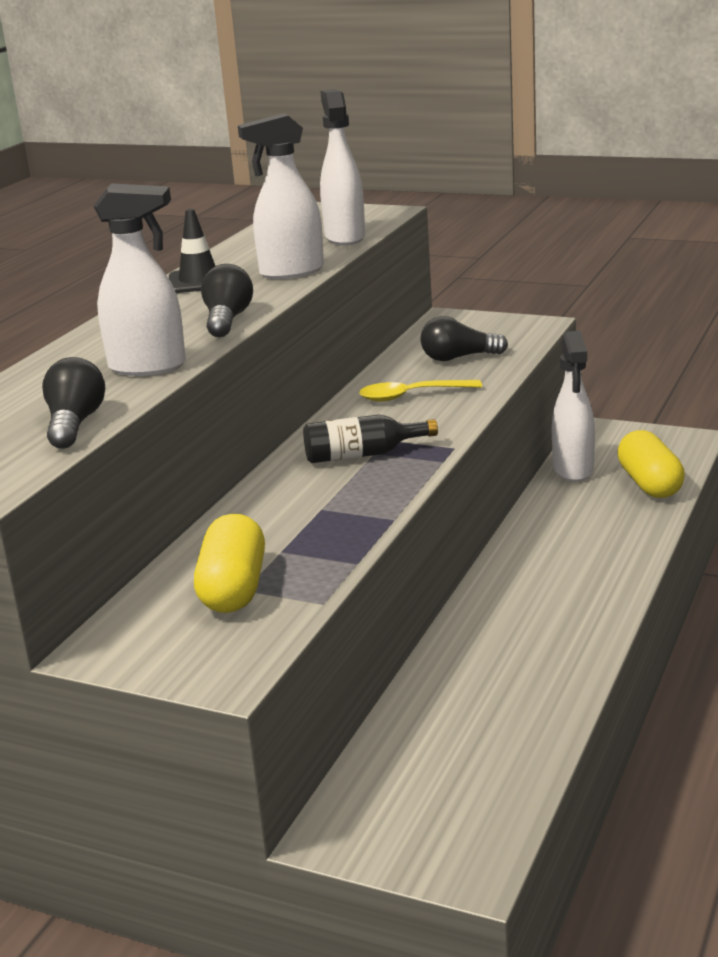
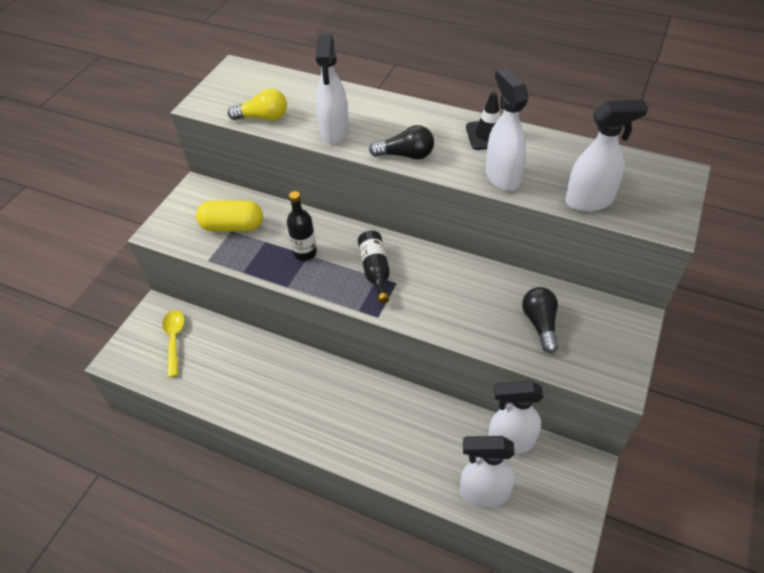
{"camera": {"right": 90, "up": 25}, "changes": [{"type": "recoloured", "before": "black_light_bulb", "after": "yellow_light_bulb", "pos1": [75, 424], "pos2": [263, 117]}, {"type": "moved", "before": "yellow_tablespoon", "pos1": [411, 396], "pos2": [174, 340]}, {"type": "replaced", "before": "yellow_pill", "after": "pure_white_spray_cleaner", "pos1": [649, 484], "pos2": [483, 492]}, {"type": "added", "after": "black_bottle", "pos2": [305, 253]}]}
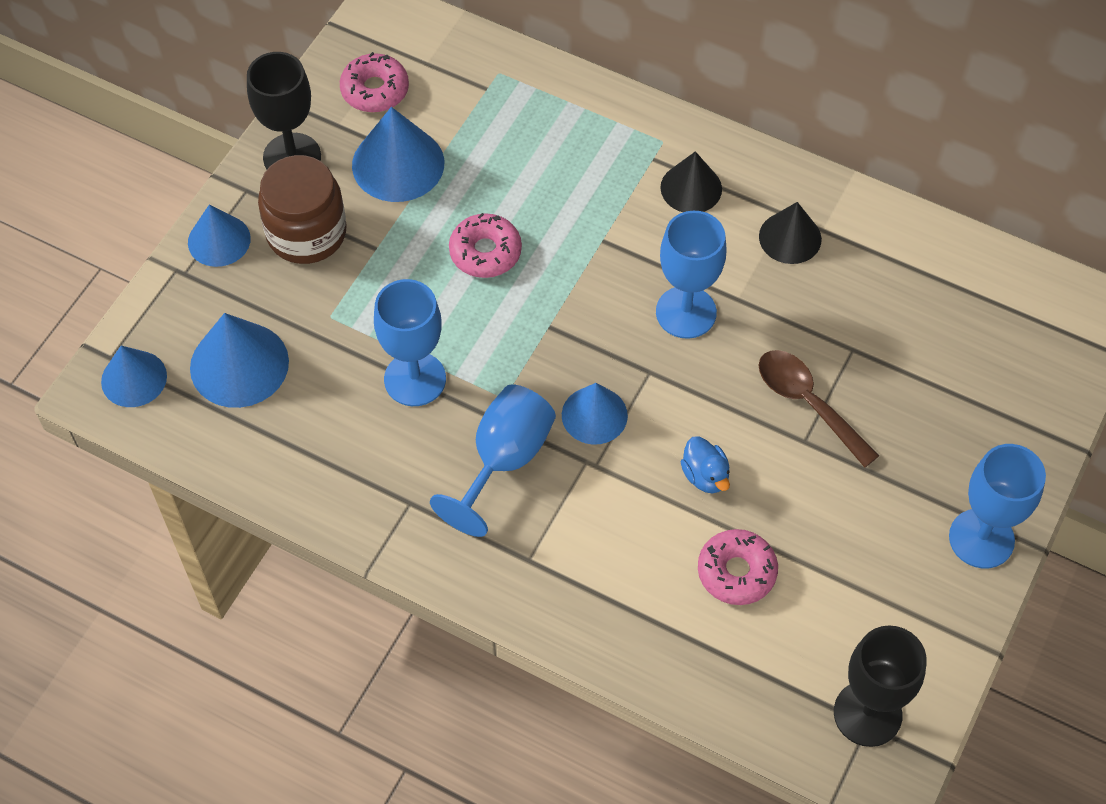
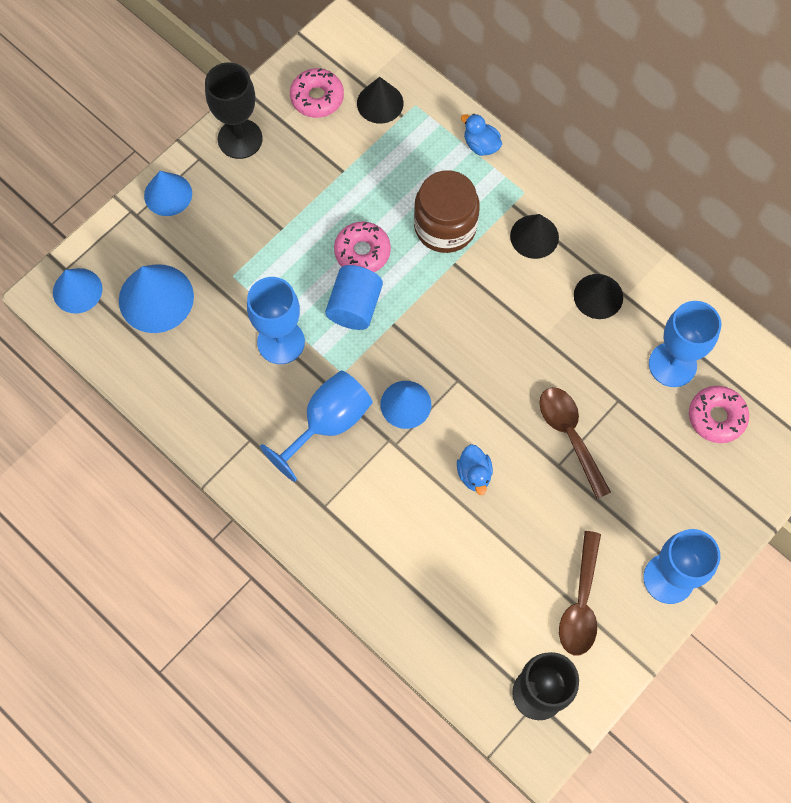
{"camera": {"right": 15, "up": 10}, "changes": [{"type": "moved", "before": "brown_jam_jar", "pos1": [306, 233], "pos2": [445, 226]}, {"type": "removed", "before": "blue_solid_cone", "pos1": [398, 164]}, {"type": "moved", "before": "blue_chalice", "pos1": [686, 312], "pos2": [672, 364]}, {"type": "moved", "before": "rosy_doughnut", "pos1": [736, 572], "pos2": [716, 417]}, {"type": "added", "after": "blue_cylinder", "pos2": [354, 306]}, {"type": "added", "after": "black_solid_cone", "pos2": [380, 103]}, {"type": "added", "after": "blue_duck", "pos2": [481, 145]}, {"type": "added", "after": "brown_tablespoon", "pos2": [581, 603]}]}
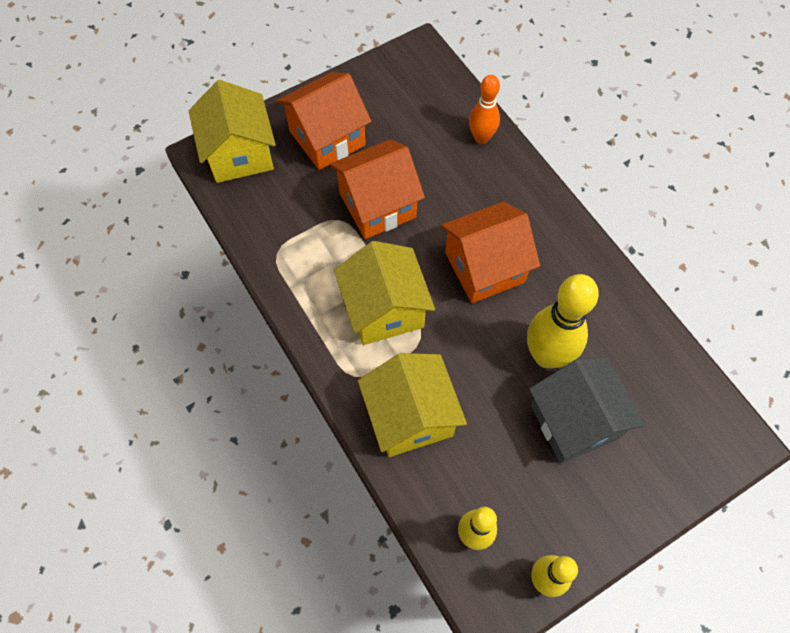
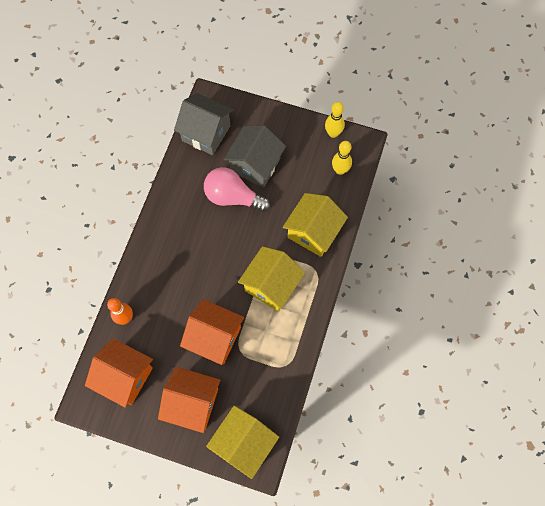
{"camera": {"right": -130, "up": 5}, "changes": [{"type": "moved", "before": "orange-coloured_toy_house", "pos1": [484, 267], "pos2": [125, 377]}, {"type": "replaced", "before": "yellow_skittle", "after": "rosy_light_bulb", "pos1": [547, 355], "pos2": [233, 197]}, {"type": "added", "after": "ash-grey_toy_house", "pos2": [206, 133]}]}
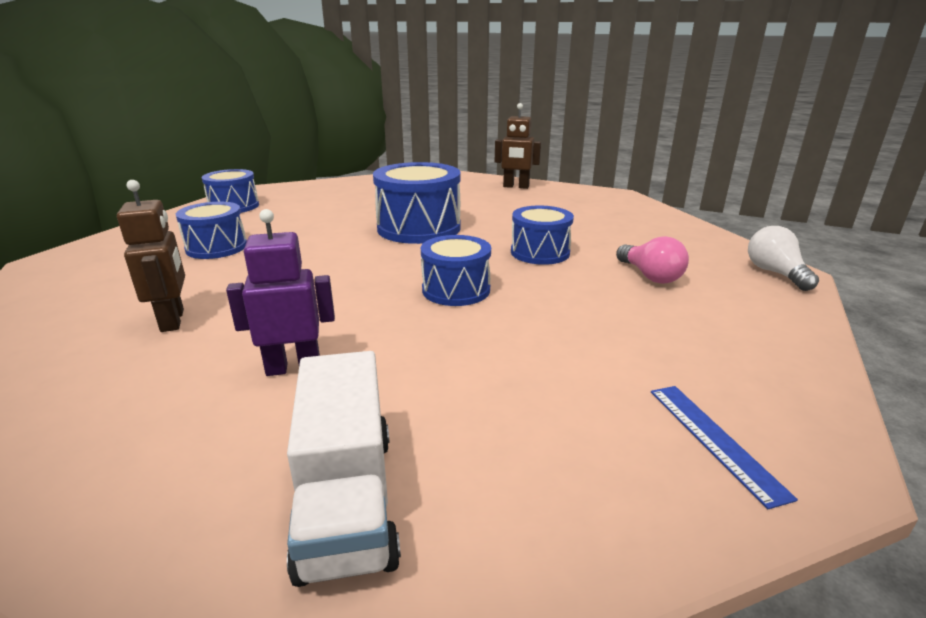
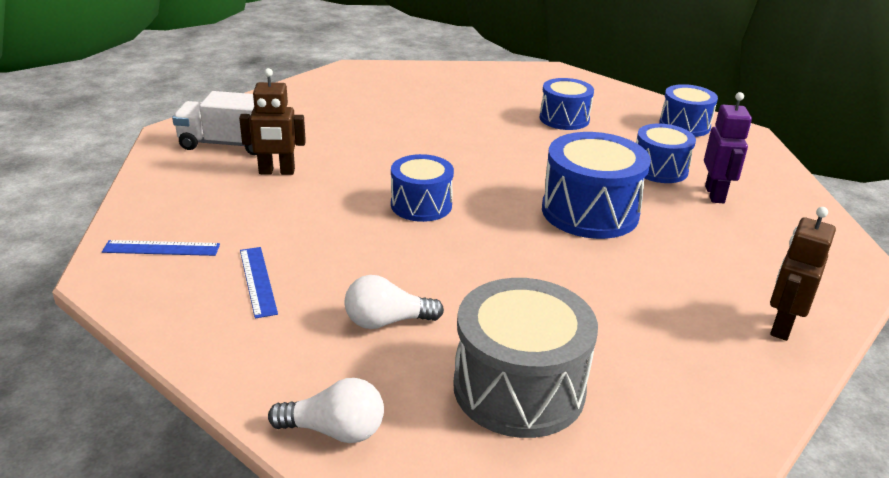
{"camera": {"right": 105, "up": 5}, "changes": [{"type": "moved", "before": "brown_toy_robot", "pos1": [173, 320], "pos2": [276, 172]}, {"type": "moved", "before": "violet_toy_robot", "pos1": [293, 367], "pos2": [715, 194]}, {"type": "moved", "before": "blue_drum", "pos1": [540, 252], "pos2": [659, 169]}, {"type": "recoloured", "before": "rosy_light_bulb", "after": "pure_white_light_bulb", "pos1": [650, 276], "pos2": [386, 321]}, {"type": "added", "after": "blue_straightedge", "pos2": [257, 281]}, {"type": "added", "after": "ash-grey_drum", "pos2": [519, 388]}]}
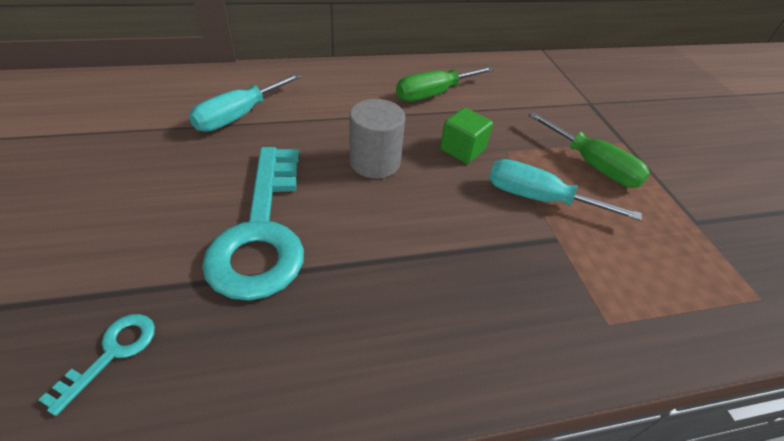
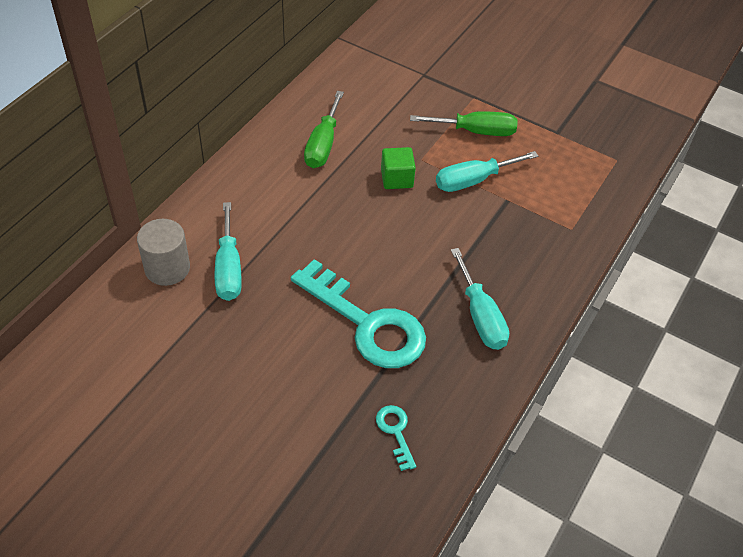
{"camera": {"right": -45, "up": 5}, "changes": [{"type": "moved", "before": "ash-grey_cylinder", "pos1": [375, 162], "pos2": [167, 268]}, {"type": "added", "after": "aqua_screwdriver", "pos2": [480, 316]}]}
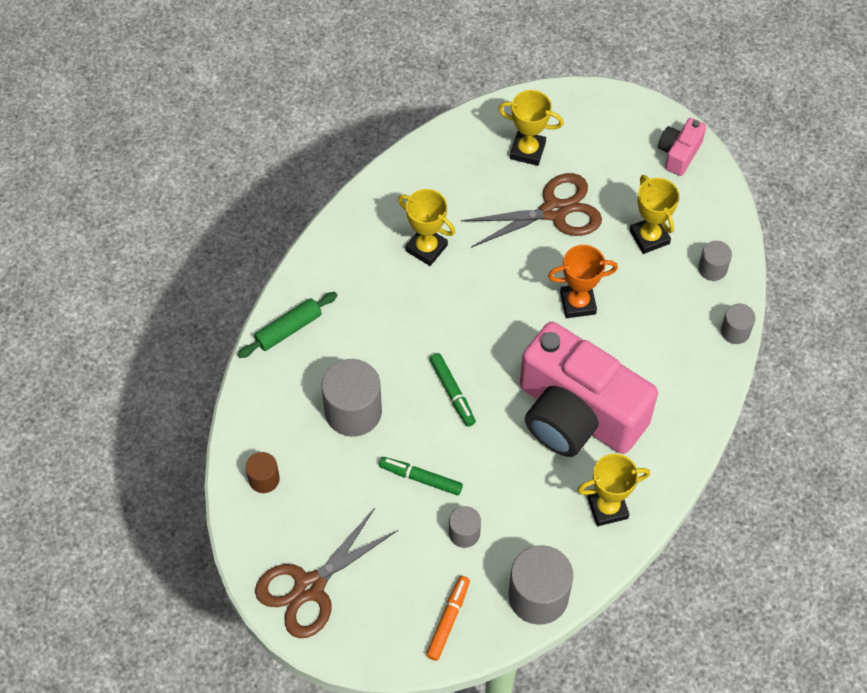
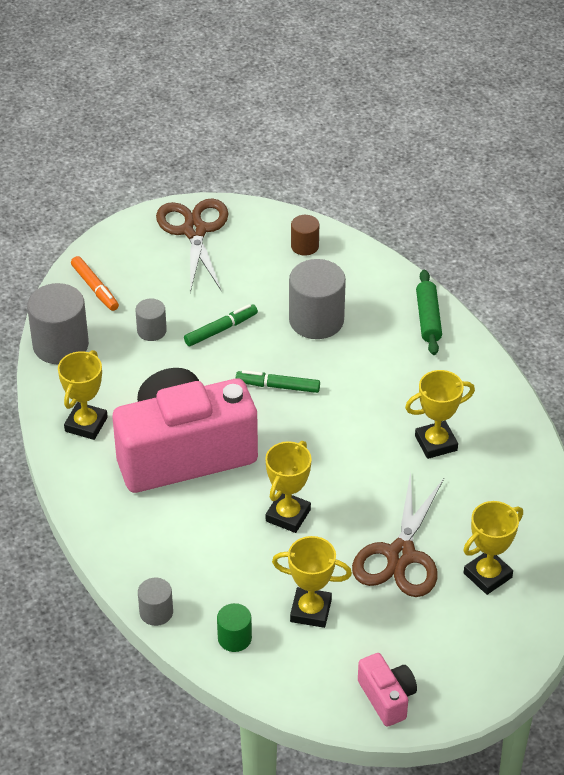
{"camera": {"right": 125, "up": -15}, "changes": [{"type": "recoloured", "before": "orange-coloured_prize_cup", "after": "yellow_prize_cup", "pos1": [578, 303], "pos2": [288, 515]}, {"type": "recoloured", "before": "ash-grey_cylinder", "after": "emerald_cylinder", "pos1": [712, 268], "pos2": [234, 638]}]}
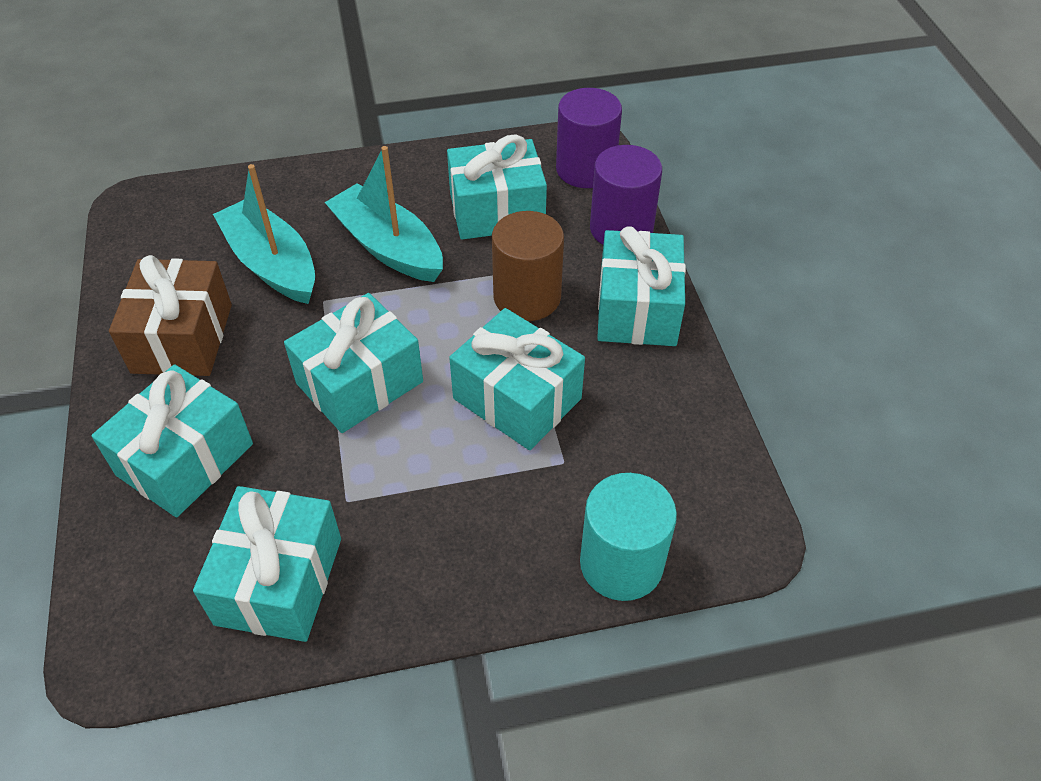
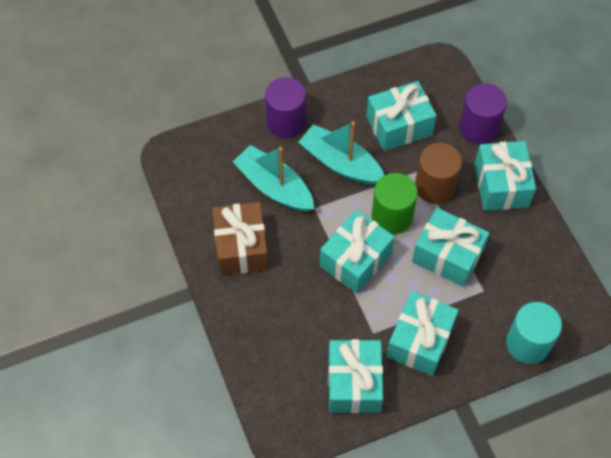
{"camera": {"right": -10, "up": 10}, "changes": [{"type": "moved", "before": "aqua_present", "pos1": [185, 459], "pos2": [420, 341]}, {"type": "moved", "before": "violet_cylinder", "pos1": [585, 169], "pos2": [286, 122]}, {"type": "added", "after": "emerald_cylinder", "pos2": [392, 216]}]}
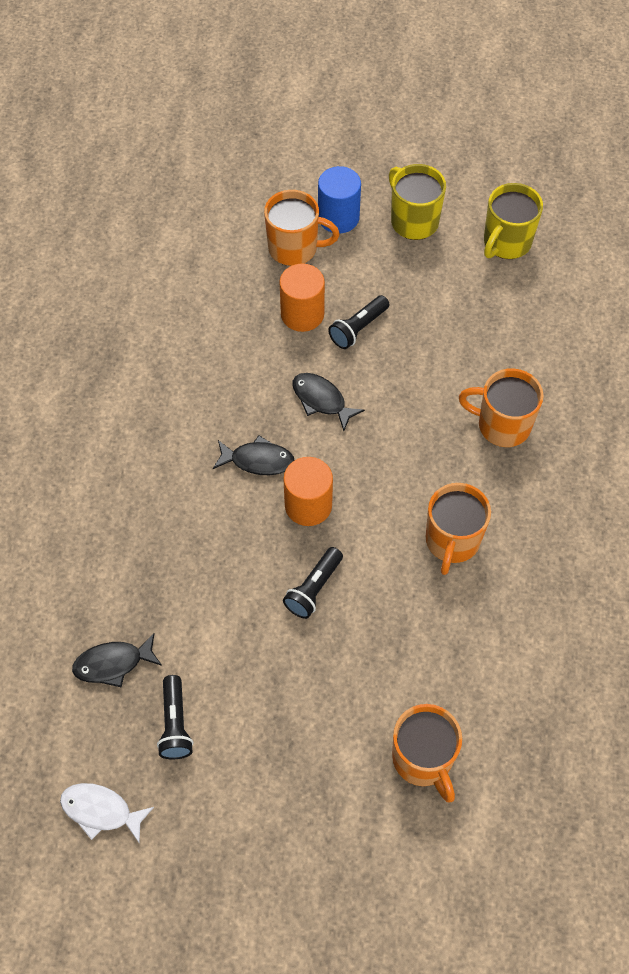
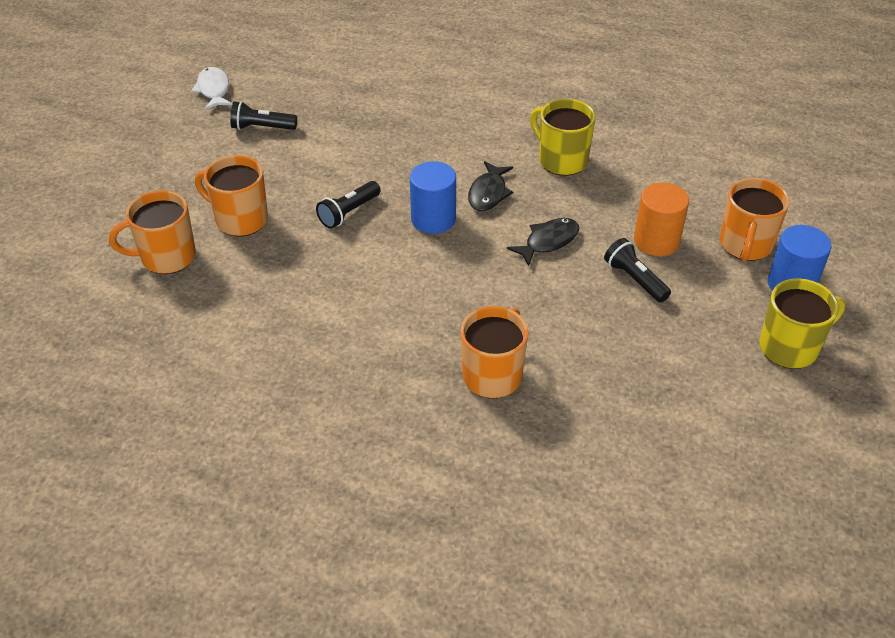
{"camera": {"right": 100, "up": -15}, "changes": [{"type": "turned", "before": "pure_white_toy_fish", "pos1": [101, 811], "pos2": [213, 90], "turn": -45}, {"type": "removed", "before": "black_toy_fish", "pos1": [113, 664]}, {"type": "recoloured", "before": "orange-coloured_cylinder", "after": "blue_cylinder", "pos1": [308, 505], "pos2": [433, 219]}, {"type": "turned", "before": "black_pocket_torch", "pos1": [314, 589], "pos2": [349, 212], "turn": -90}, {"type": "moved", "before": "orange-coloured_mug", "pos1": [452, 541], "pos2": [240, 219]}, {"type": "moved", "before": "yellow_mug", "pos1": [506, 243], "pos2": [561, 160]}]}
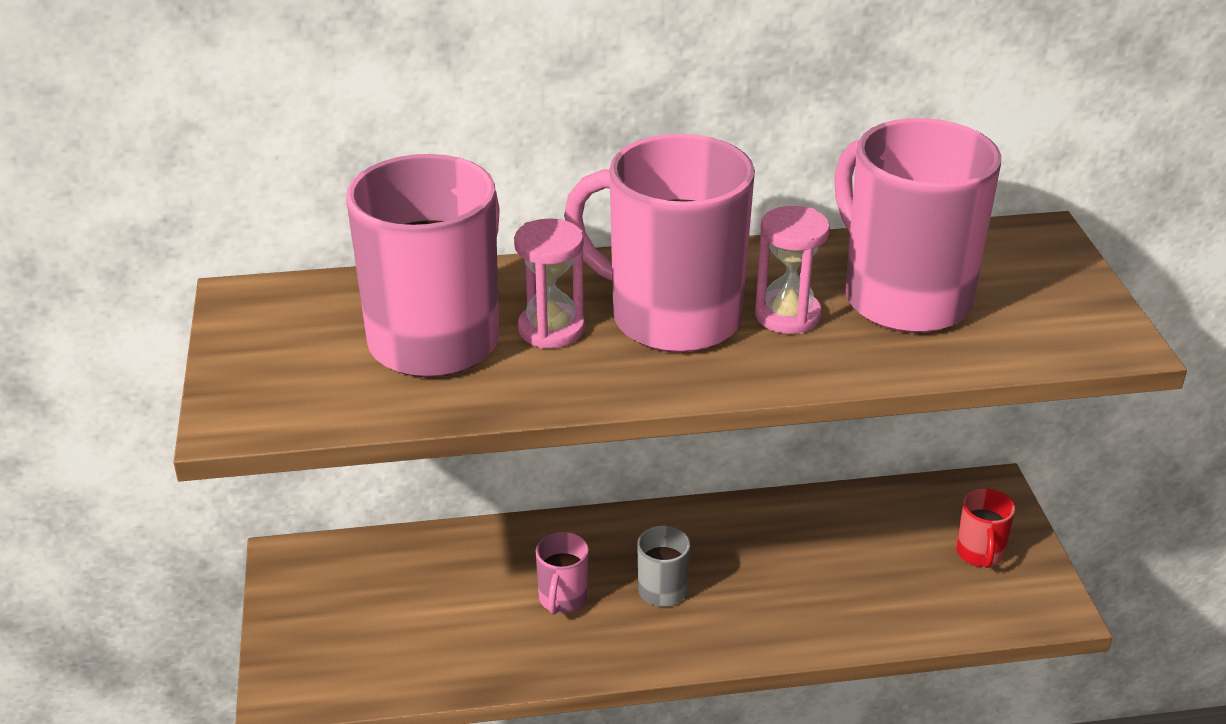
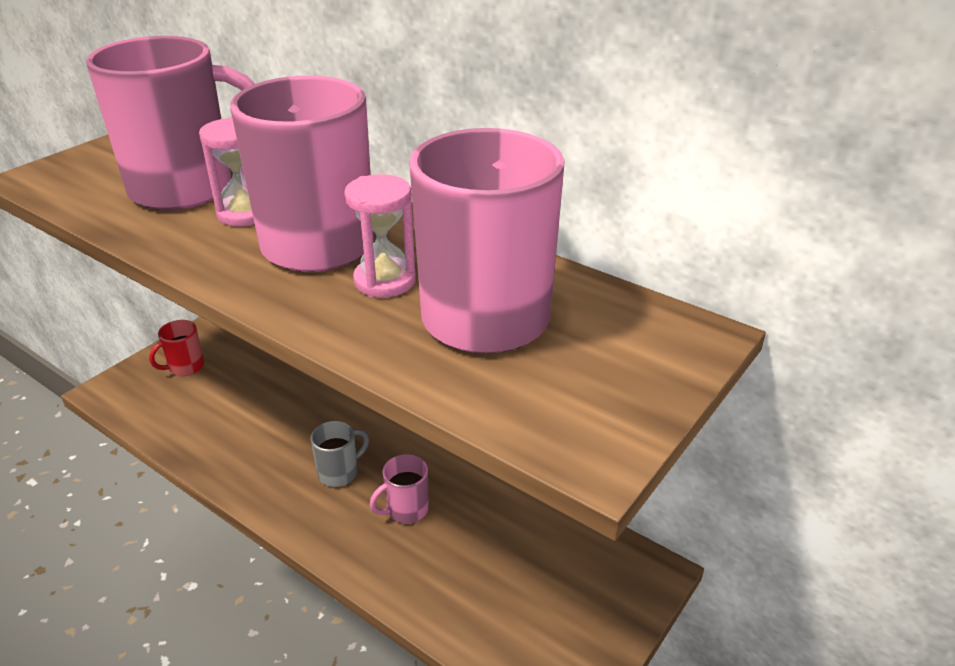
{"camera": {"right": 45, "up": 0}, "changes": [{"type": "moved", "before": "rosy_mug", "pos1": [562, 599], "pos2": [406, 510]}, {"type": "moved", "before": "scarlet_mug", "pos1": [980, 554], "pos2": [185, 367]}]}
